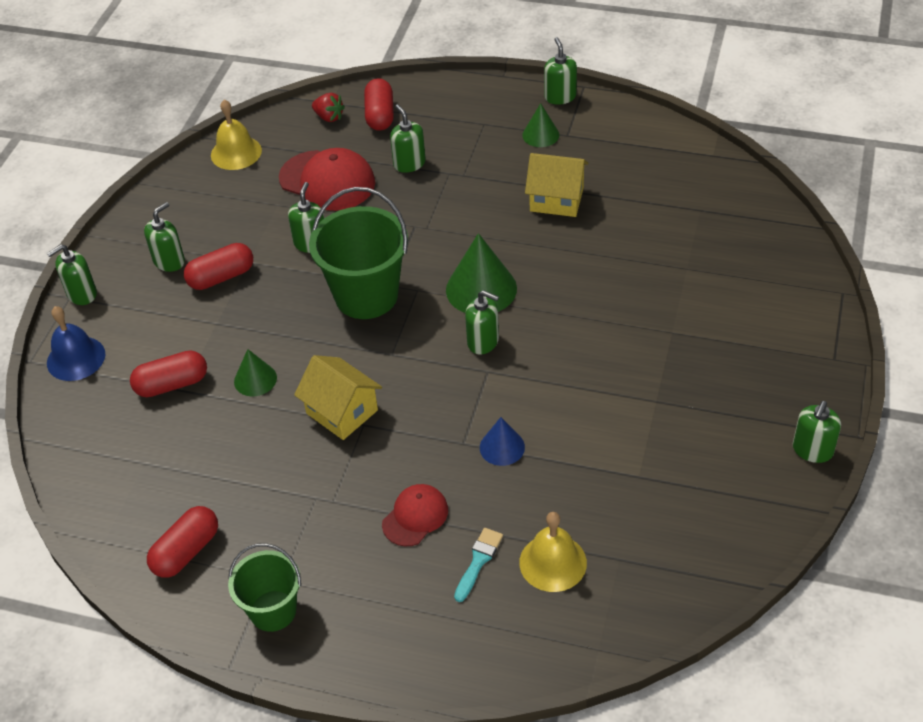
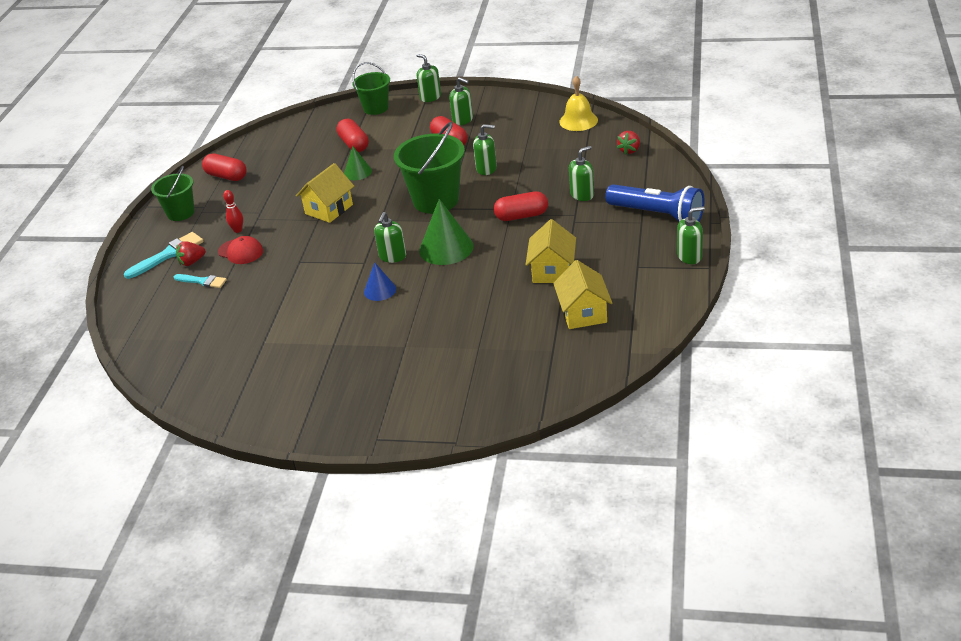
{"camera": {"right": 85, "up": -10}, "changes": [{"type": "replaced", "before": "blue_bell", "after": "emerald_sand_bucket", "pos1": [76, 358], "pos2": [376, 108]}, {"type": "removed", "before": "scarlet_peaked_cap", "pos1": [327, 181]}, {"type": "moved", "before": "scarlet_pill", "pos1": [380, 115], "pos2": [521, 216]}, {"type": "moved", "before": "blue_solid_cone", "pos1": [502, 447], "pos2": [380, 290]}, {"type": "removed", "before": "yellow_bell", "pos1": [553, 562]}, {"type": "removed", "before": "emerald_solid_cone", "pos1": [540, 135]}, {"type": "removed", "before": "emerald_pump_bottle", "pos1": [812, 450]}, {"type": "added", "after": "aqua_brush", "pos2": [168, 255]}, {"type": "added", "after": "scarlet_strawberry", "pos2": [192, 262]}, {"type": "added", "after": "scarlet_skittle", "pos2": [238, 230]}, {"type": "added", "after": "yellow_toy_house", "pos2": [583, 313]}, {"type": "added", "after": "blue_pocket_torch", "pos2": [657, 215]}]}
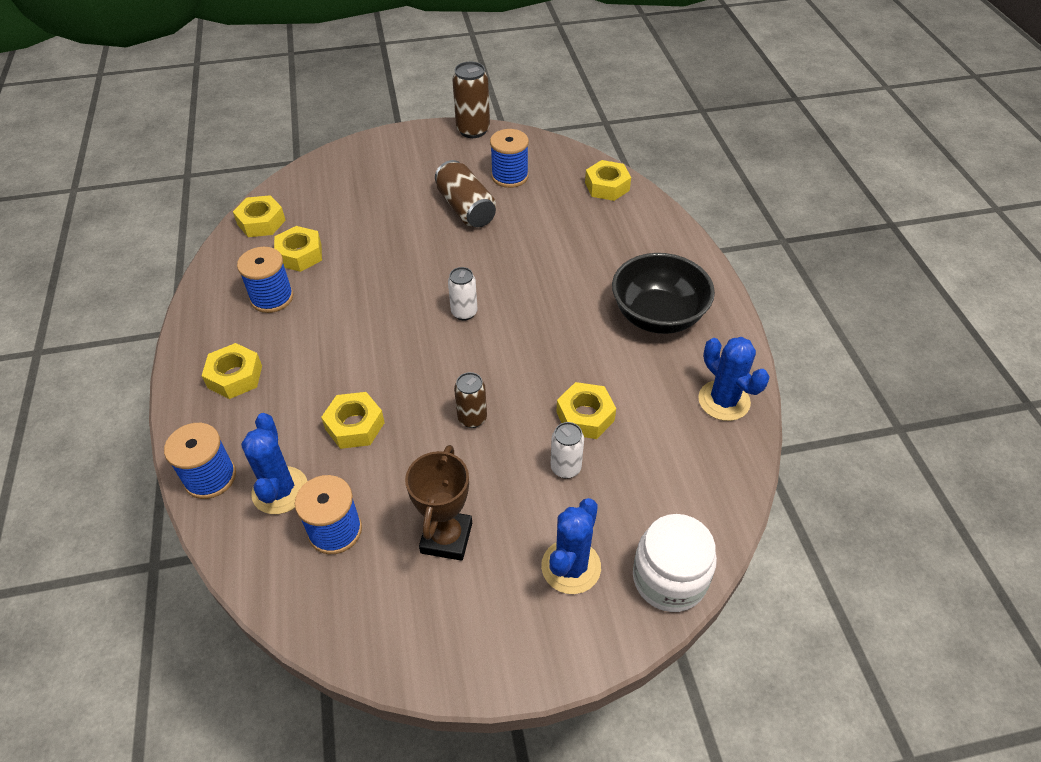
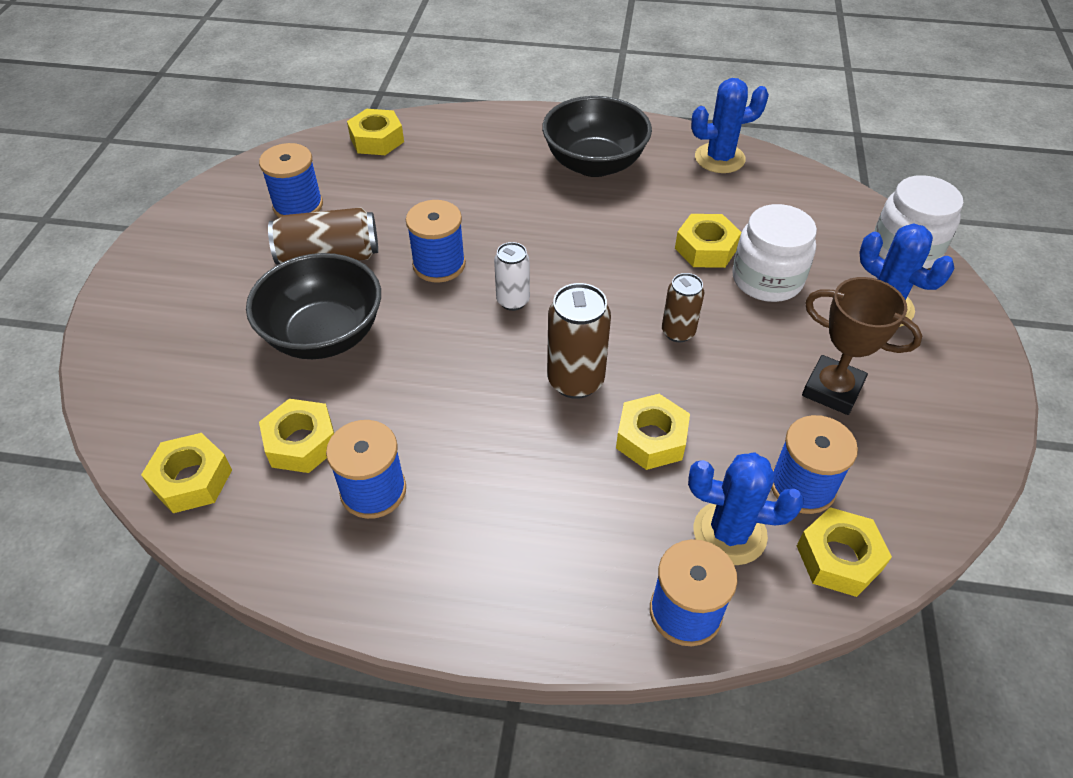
{"camera": {"right": -70, "up": 0}, "changes": [{"type": "moved", "before": "yellow_hex_nut", "pos1": [235, 377], "pos2": [839, 558]}, {"type": "moved", "before": "brown_soda_can", "pos1": [473, 130], "pos2": [575, 381]}, {"type": "replaced", "before": "pure_white_soda_can", "after": "pure_white_jam_jar", "pos1": [565, 468], "pos2": [767, 279]}, {"type": "added", "after": "black_bowl", "pos2": [324, 335]}, {"type": "added", "after": "blue_bobbin", "pos2": [439, 264]}]}
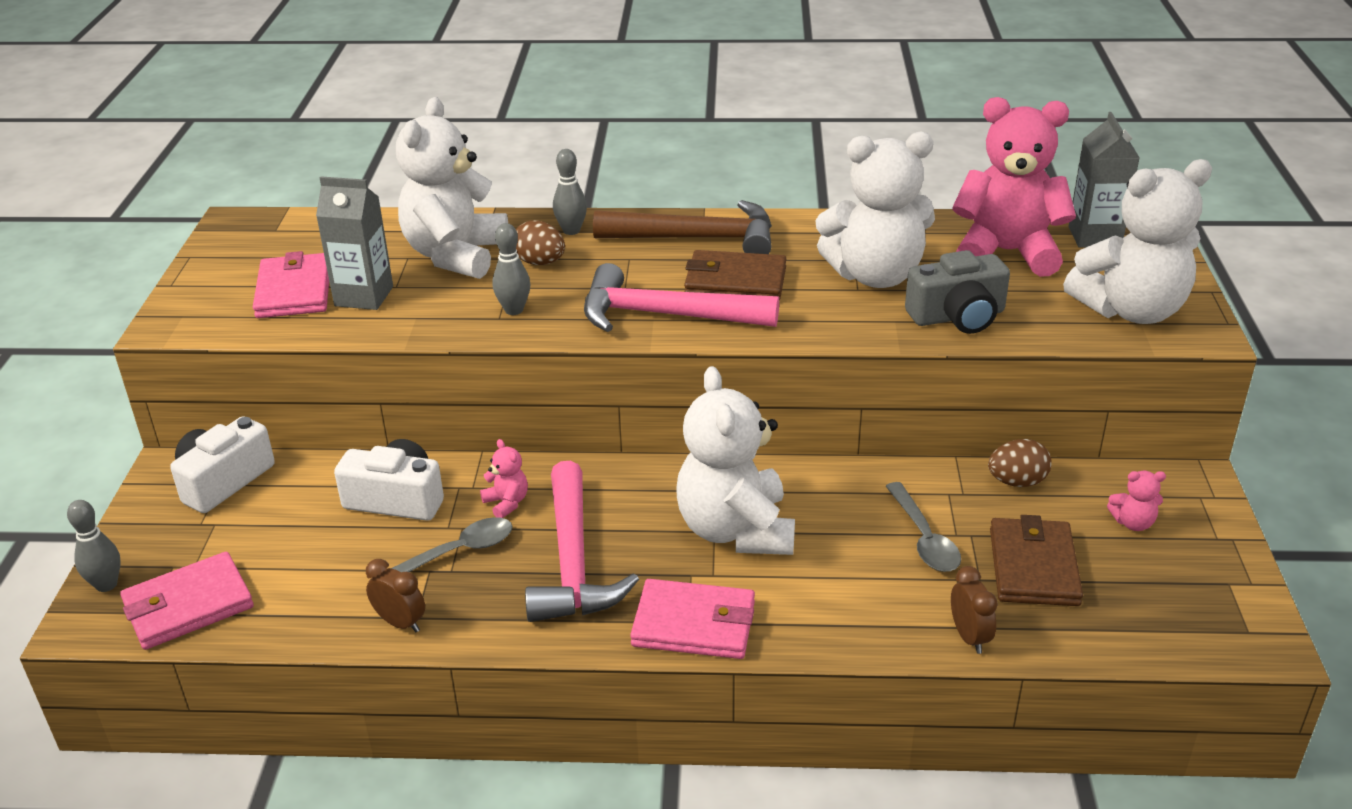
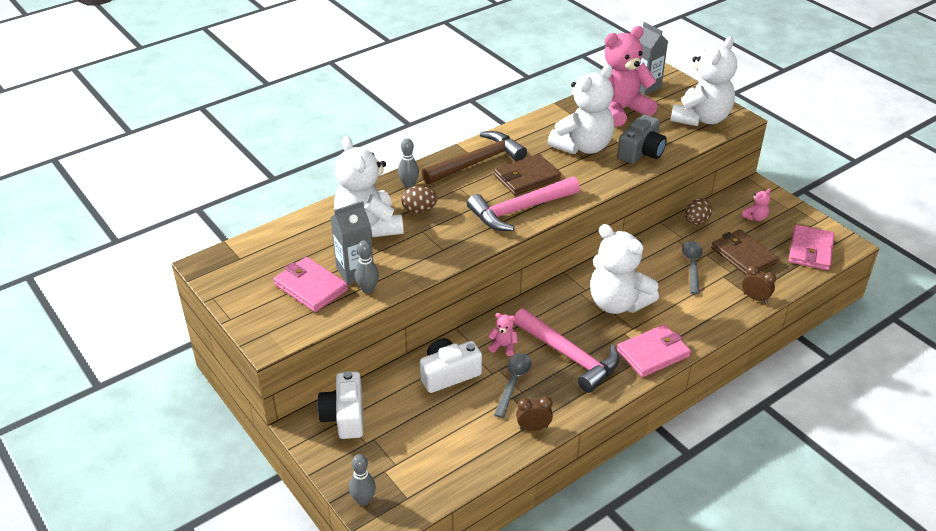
{"camera": {"right": -40, "up": 5}, "changes": [{"type": "moved", "before": "rosy_billfold", "pos1": [188, 605], "pos2": [810, 250]}, {"type": "moved", "before": "ash-grey_skittle", "pos1": [514, 310], "pos2": [368, 289]}, {"type": "turned", "before": "ash-grey_tablespoon", "pos1": [924, 538], "pos2": [692, 265], "turn": -120}]}
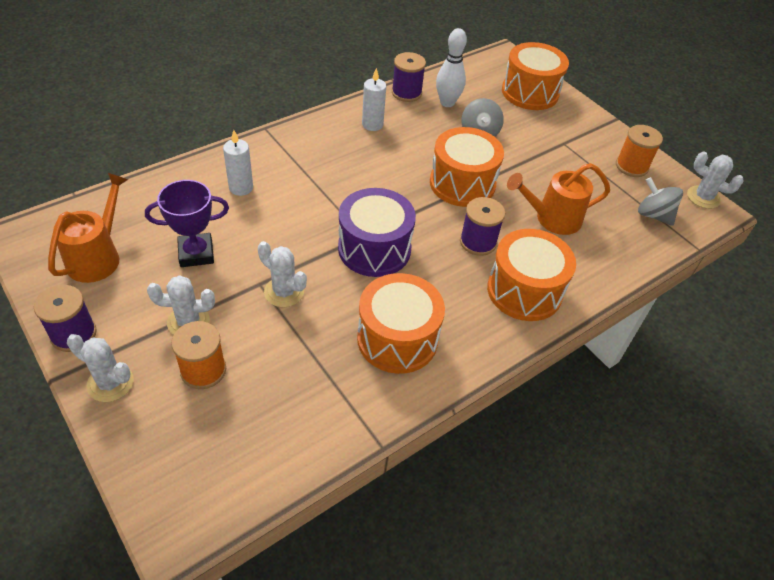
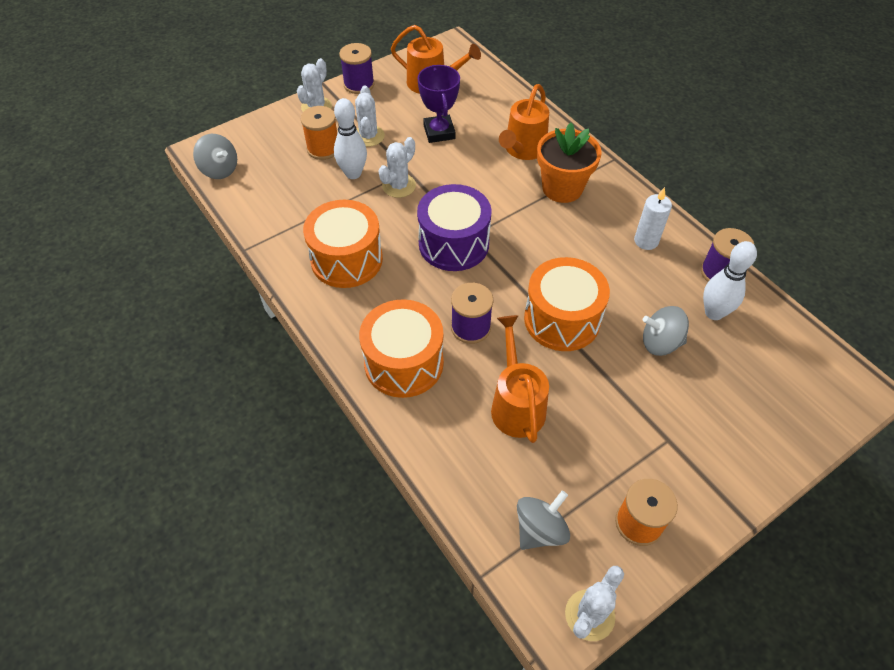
{"camera": {"right": 95, "up": 5}, "changes": [{"type": "replaced", "before": "pure_white_candle", "after": "orange-coloured_watering_can", "pos1": [241, 188], "pos2": [523, 150]}, {"type": "removed", "before": "orange-coloured_drum", "pos1": [530, 92]}, {"type": "added", "after": "ash-grey_toy_top", "pos2": [220, 170]}, {"type": "added", "after": "pure_white_skittle", "pos2": [353, 173]}, {"type": "added", "after": "orange-coloured_potted_plant", "pos2": [562, 188]}]}
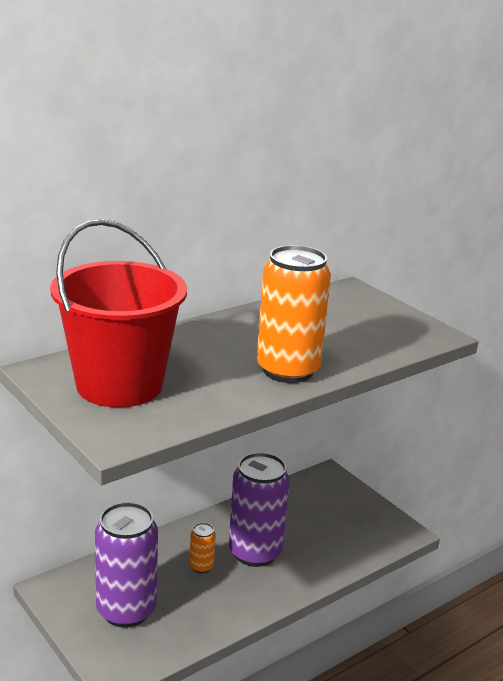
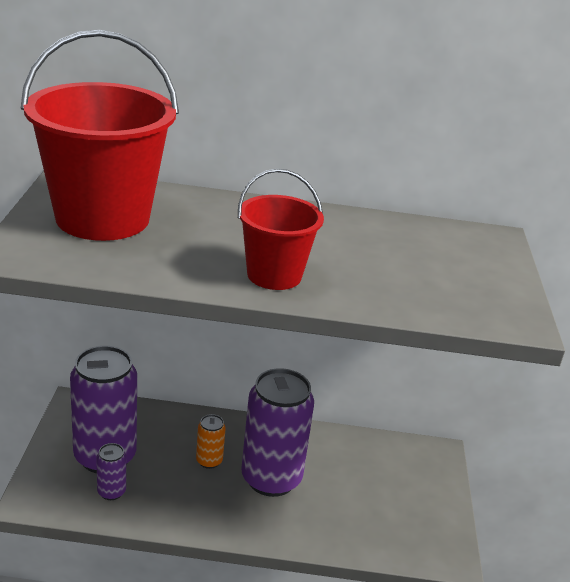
{"camera": {"right": 40, "up": 5}, "changes": [{"type": "replaced", "before": "orange-coloured_soda_can", "after": "scarlet_sand_bucket", "pos1": [287, 370], "pos2": [274, 275]}, {"type": "added", "after": "violet_soda_can", "pos2": [111, 492]}]}
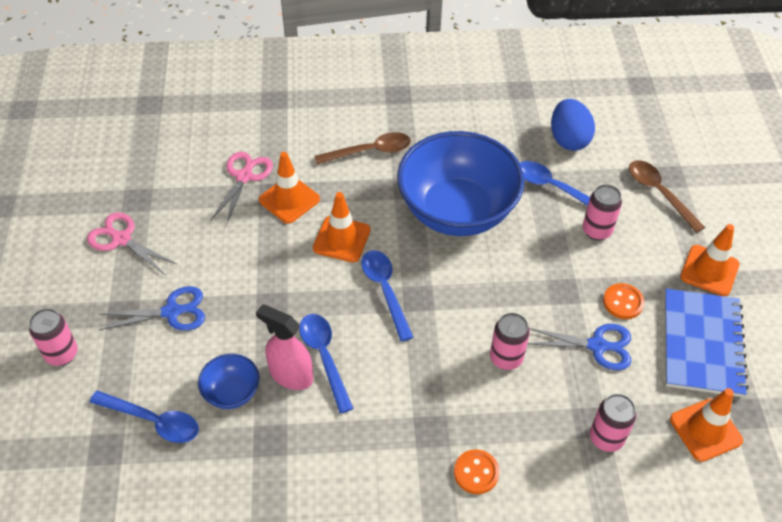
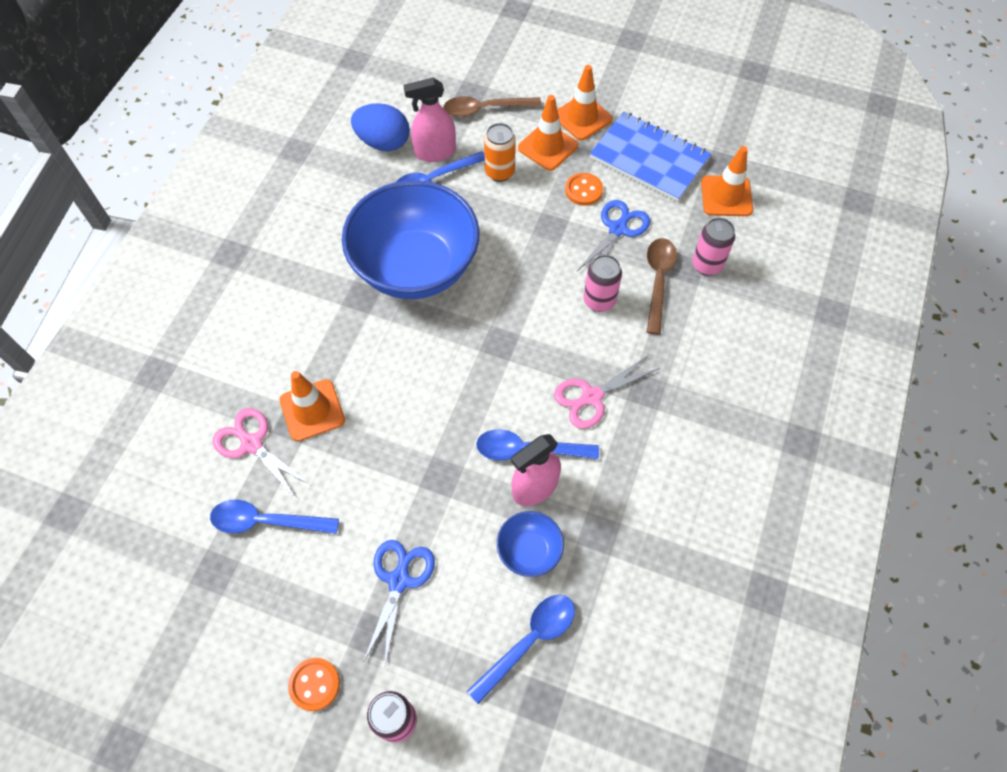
{"camera": {"right": -65, "up": 10}, "changes": [{"type": "moved", "before": "rosy_pair_of_scissors", "pos1": [121, 239], "pos2": [592, 397]}, {"type": "moved", "before": "orange-coloured_road_cone", "pos1": [341, 239], "pos2": [548, 147]}, {"type": "moved", "before": "brown_tablespoon", "pos1": [370, 151], "pos2": [658, 281]}, {"type": "moved", "before": "blue_tablespoon", "pos1": [385, 290], "pos2": [266, 521]}, {"type": "moved", "before": "orange-coloured_sewing_button", "pos1": [476, 472], "pos2": [314, 684]}, {"type": "recoloured", "before": "rosy_soda_can", "after": "orange-coloured_soda_can", "pos1": [596, 231], "pos2": [500, 172]}, {"type": "added", "after": "rosy_spray_cleaner", "pos2": [435, 152]}]}
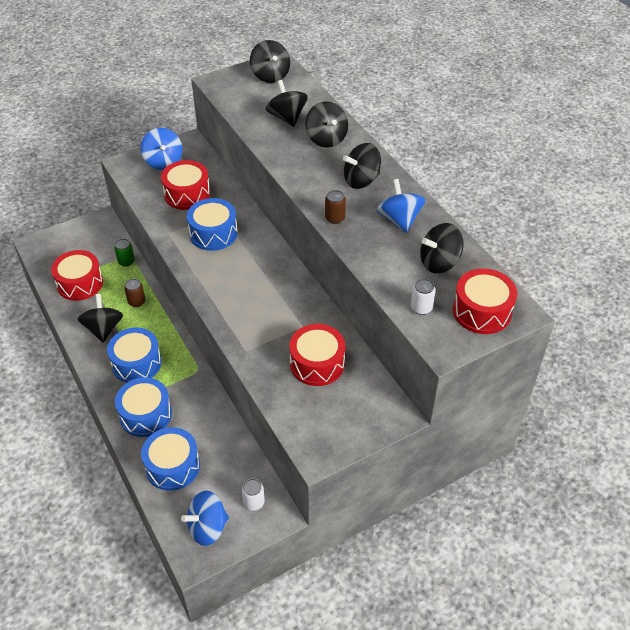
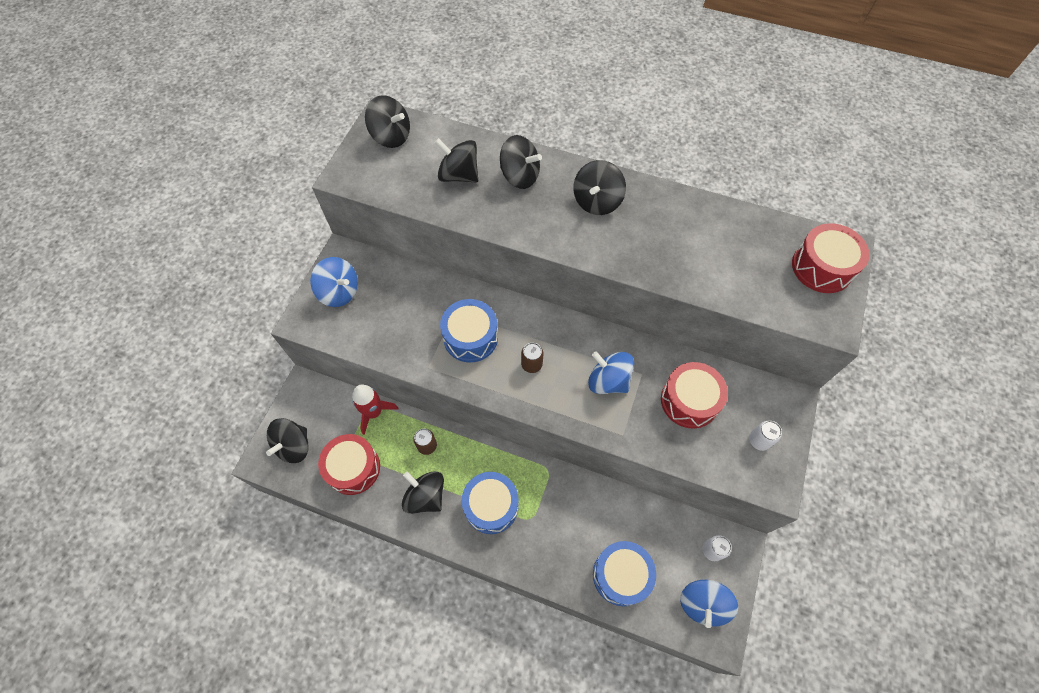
{"camera": {"right": -40, "up": 15}, "changes": [{"type": "replaced", "before": "emerald_soda_can", "after": "scarlet_rocket", "pos1": [126, 261], "pos2": [374, 412]}, {"type": "removed", "before": "blue_drum", "pos1": [146, 415]}, {"type": "removed", "before": "scarlet_drum", "pos1": [187, 194]}, {"type": "moved", "before": "brown_soda_can", "pos1": [335, 218], "pos2": [531, 364]}, {"type": "moved", "before": "blue_toy_top", "pos1": [399, 220], "pos2": [608, 381]}, {"type": "moved", "before": "pure_white_soda_can", "pos1": [421, 308], "pos2": [759, 440]}, {"type": "moved", "before": "black_toy_top", "pos1": [439, 262], "pos2": [294, 446]}]}
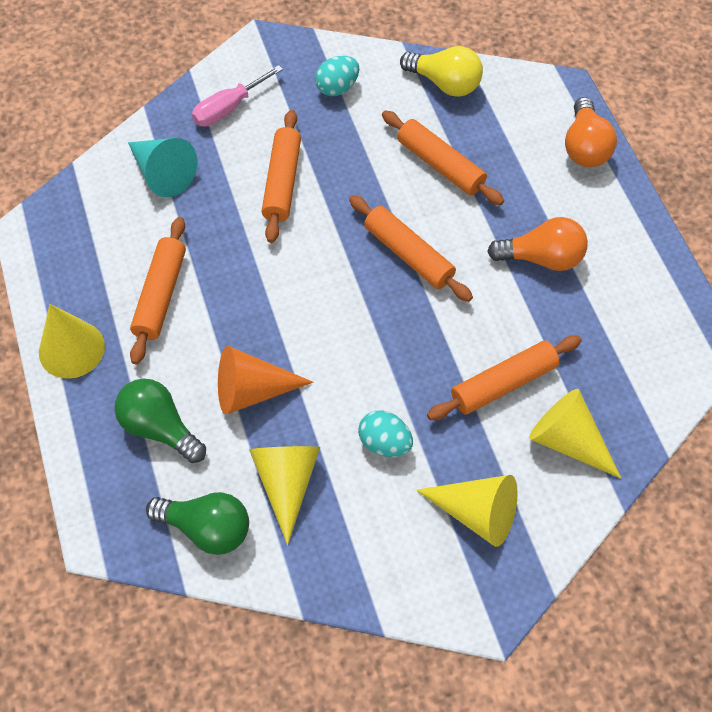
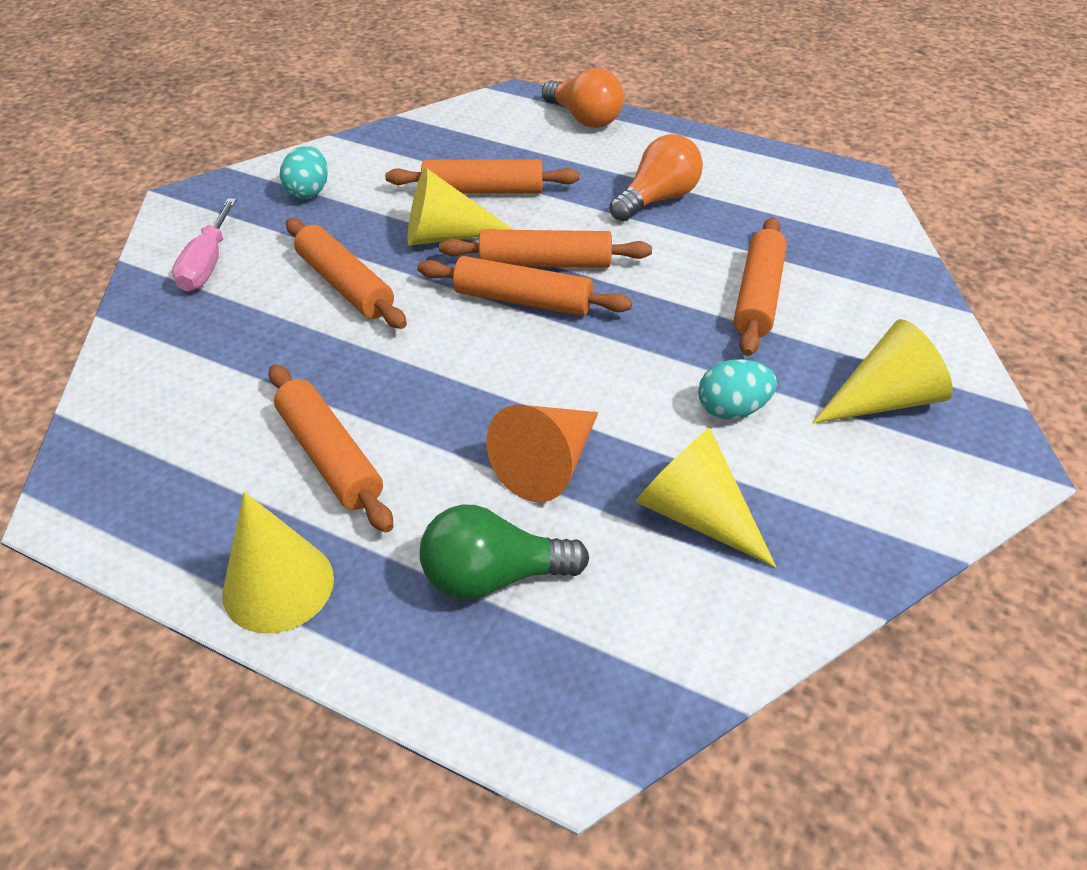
{"camera": {"right": -45, "up": -15}, "changes": [{"type": "removed", "before": "aqua_solid_cone", "pos1": [162, 173]}, {"type": "removed", "before": "emerald_light_bulb", "pos1": [207, 528]}, {"type": "removed", "before": "yellow_light_bulb", "pos1": [445, 83]}, {"type": "moved", "before": "yellow_solid_cone", "pos1": [568, 441], "pos2": [446, 236]}, {"type": "added", "after": "orange-coloured_dough_roller", "pos2": [523, 300]}]}
